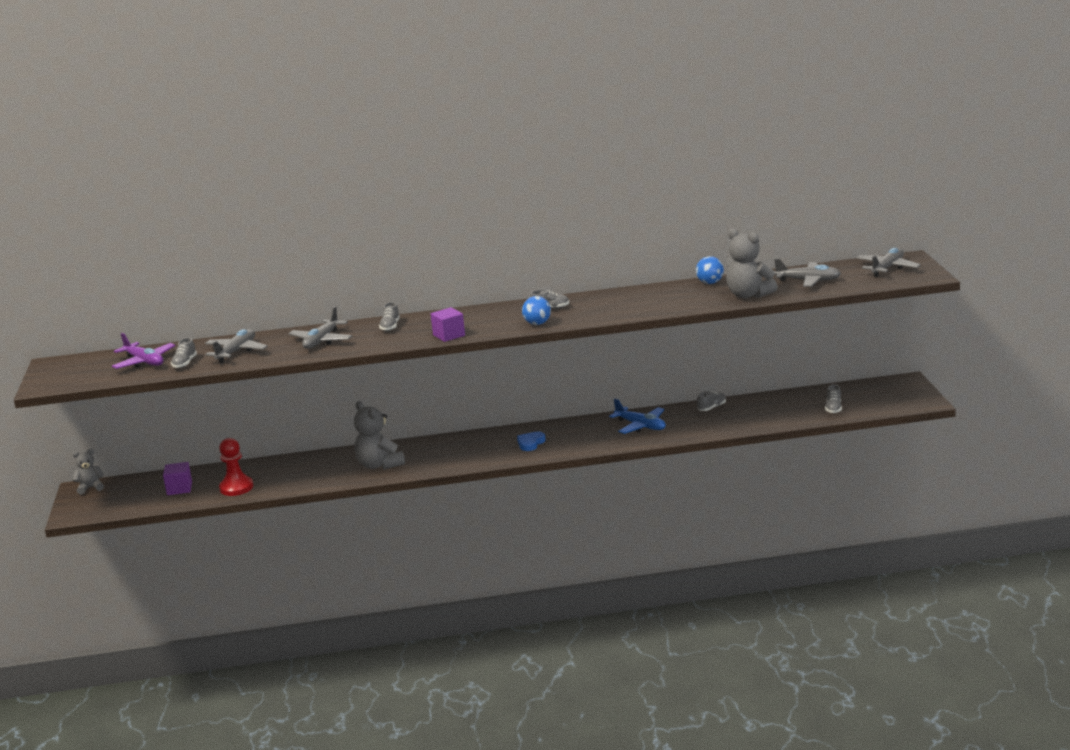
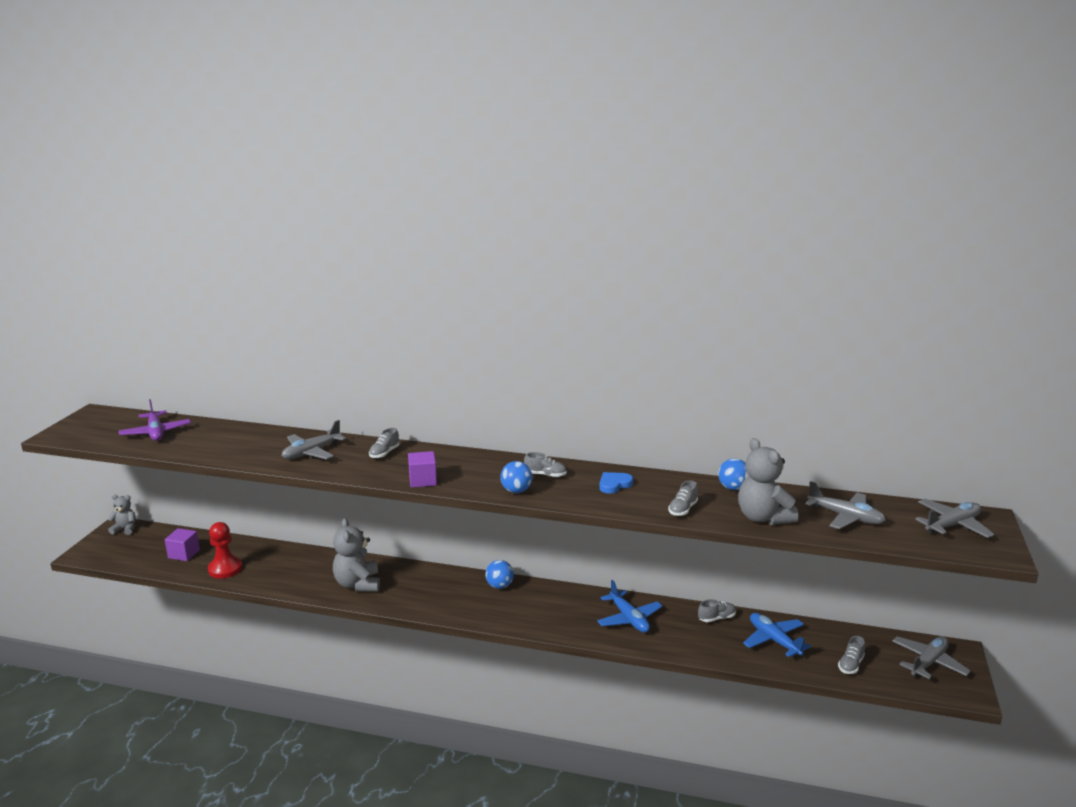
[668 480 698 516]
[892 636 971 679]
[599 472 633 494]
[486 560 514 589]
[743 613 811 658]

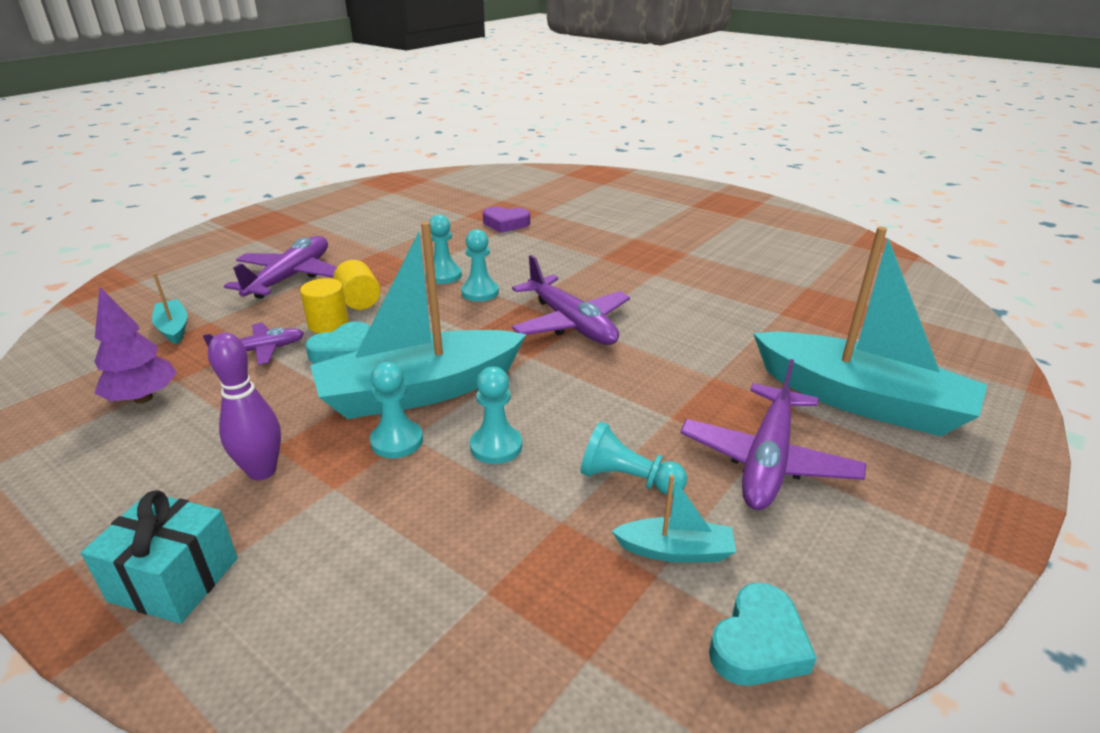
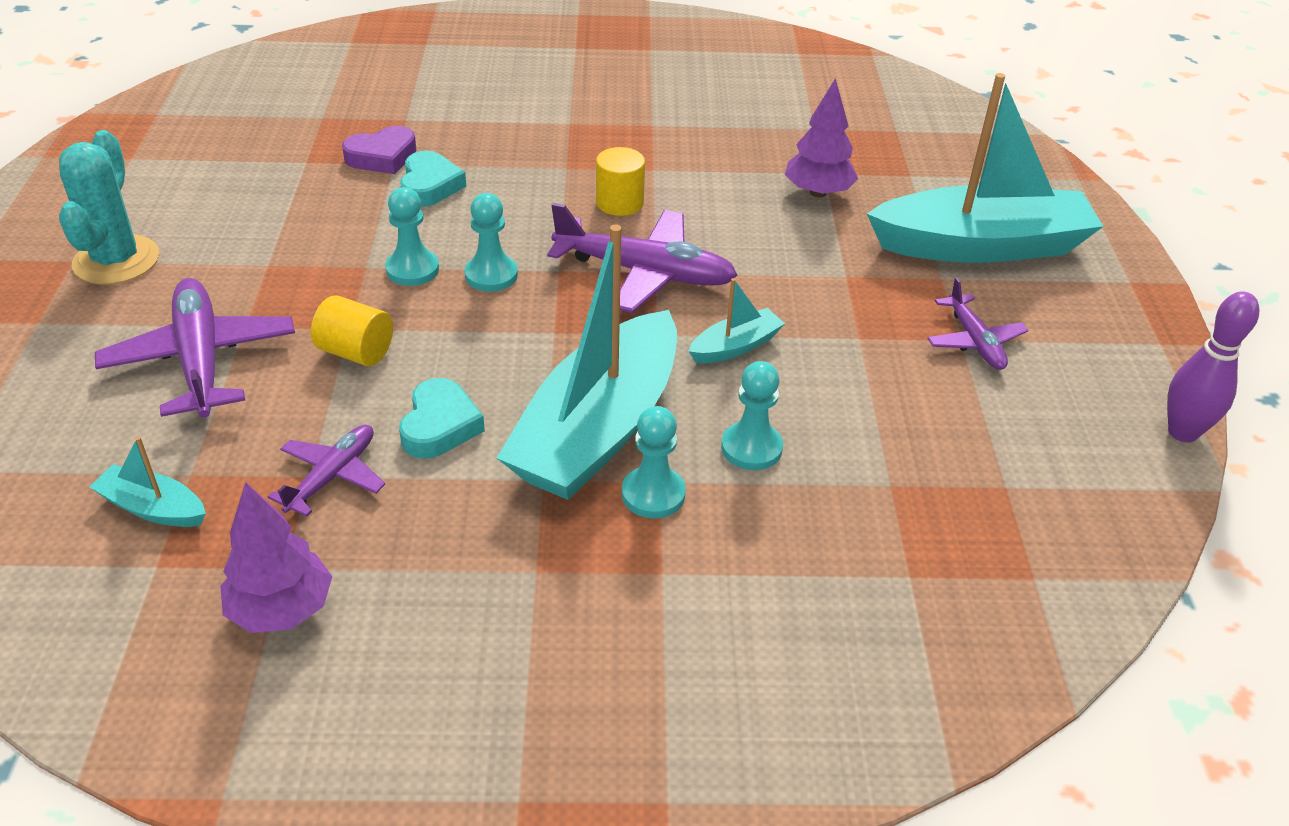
[81 490 238 624] (first image)
[1167 291 1259 443]
[596 147 645 216]
[580 422 687 495] (first image)
[688 278 785 363]
[927 277 1028 370]
[400 151 466 207]
[59 130 159 285]
[785 78 858 198]

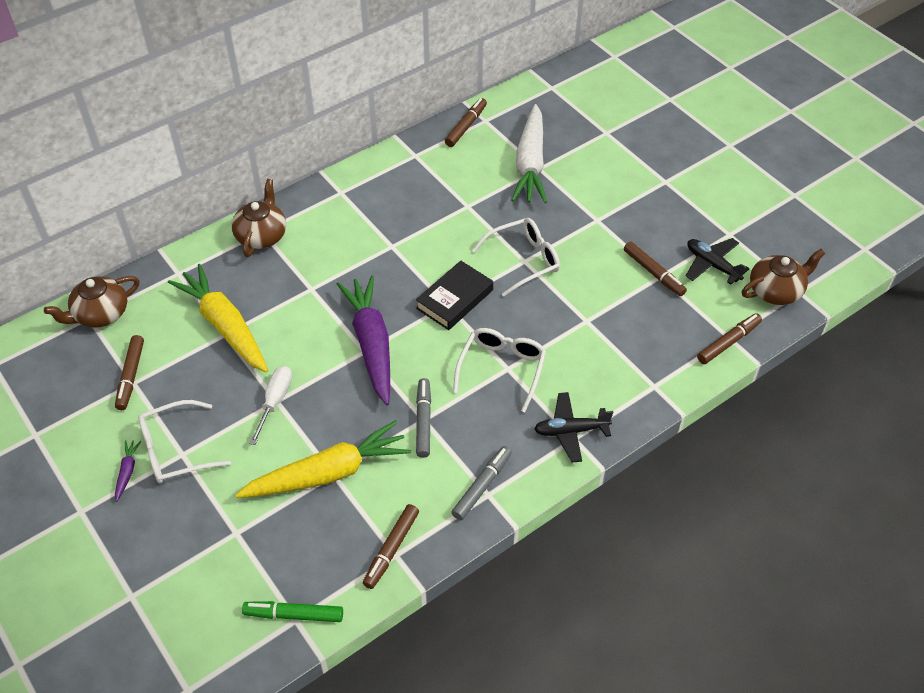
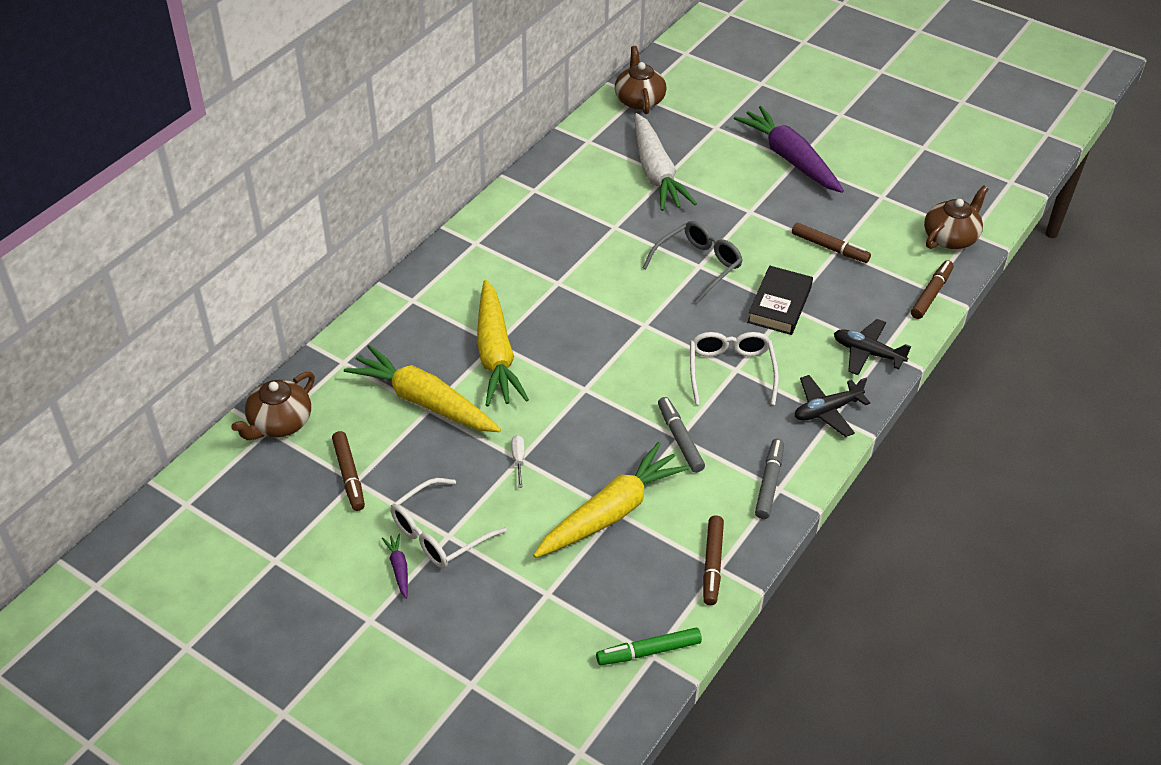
[615 46 667 114]
[511 435 525 488]
[734 106 844 193]
[747 266 813 335]
[445 98 487 147] (first image)
[643 221 743 304]
[834 319 911 375]
[477 280 529 406]

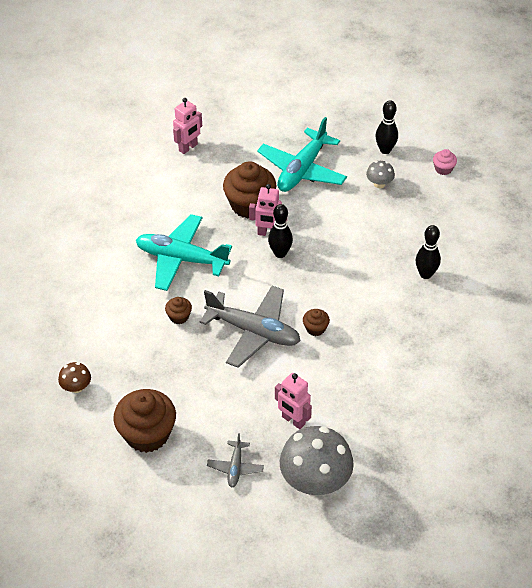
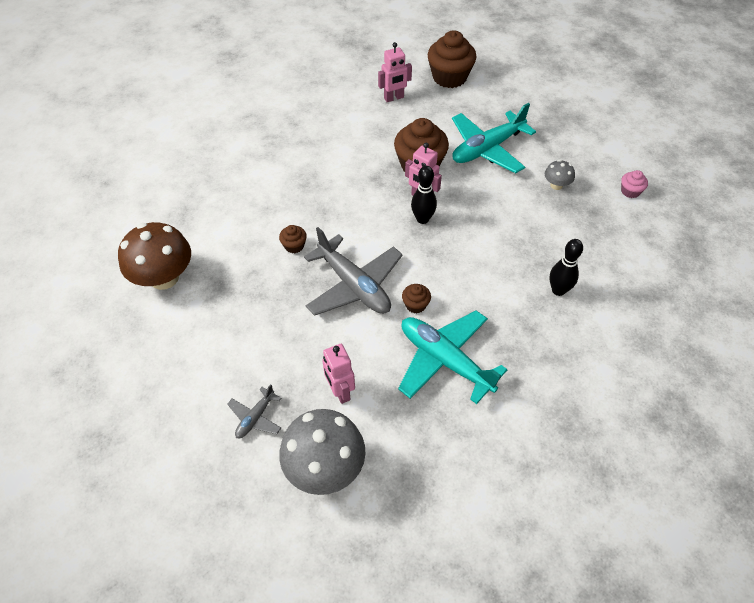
[118 222 191 290]
[428 30 476 88]
[398 310 507 404]
[376 100 398 154] (first image)

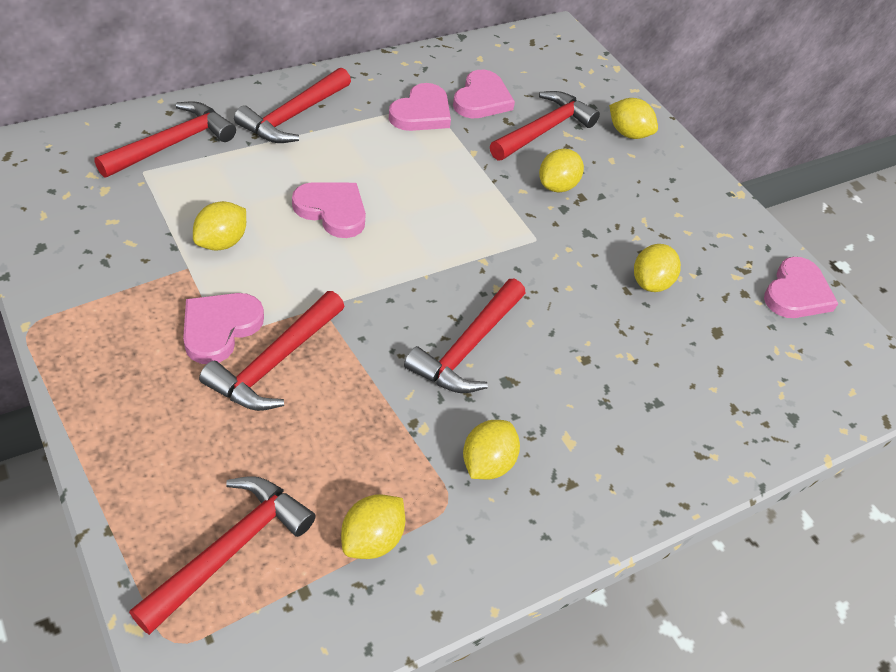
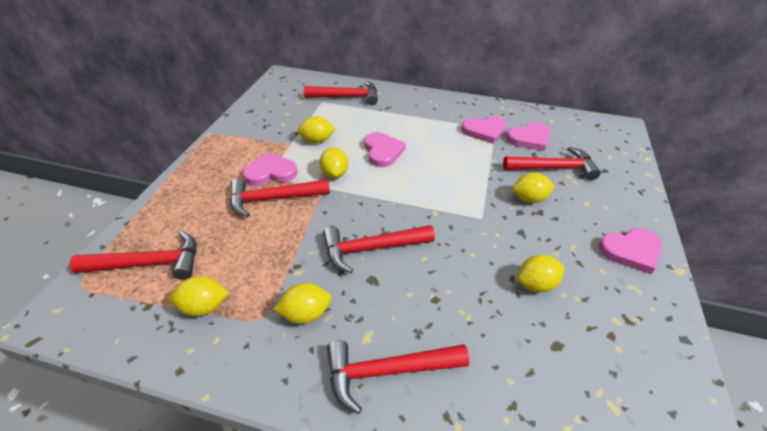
[327 340 469 414]
[319 147 348 178]
[599 228 662 274]

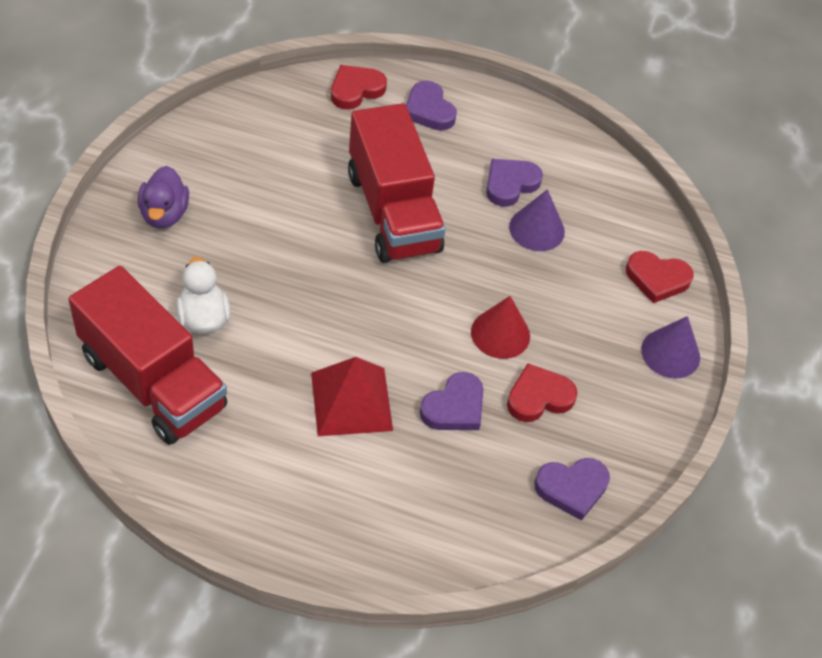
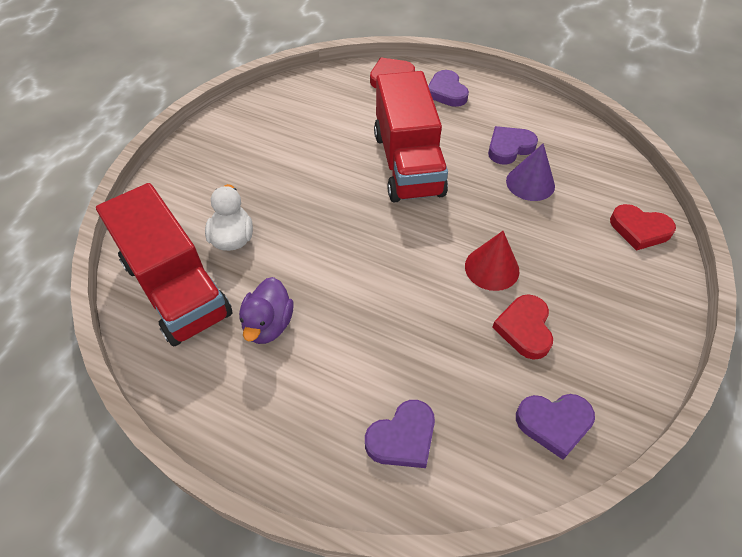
[239 277 293 344]
[311 357 393 436] (first image)
[365 400 435 468]
[492 294 553 360]
[641 316 700 379] (first image)

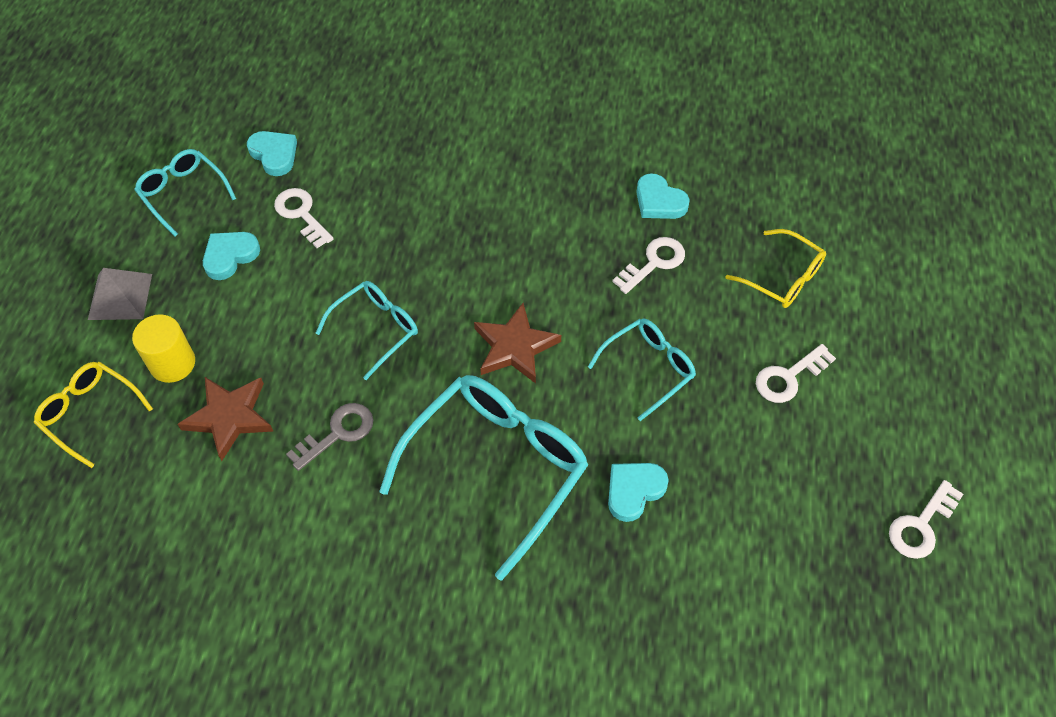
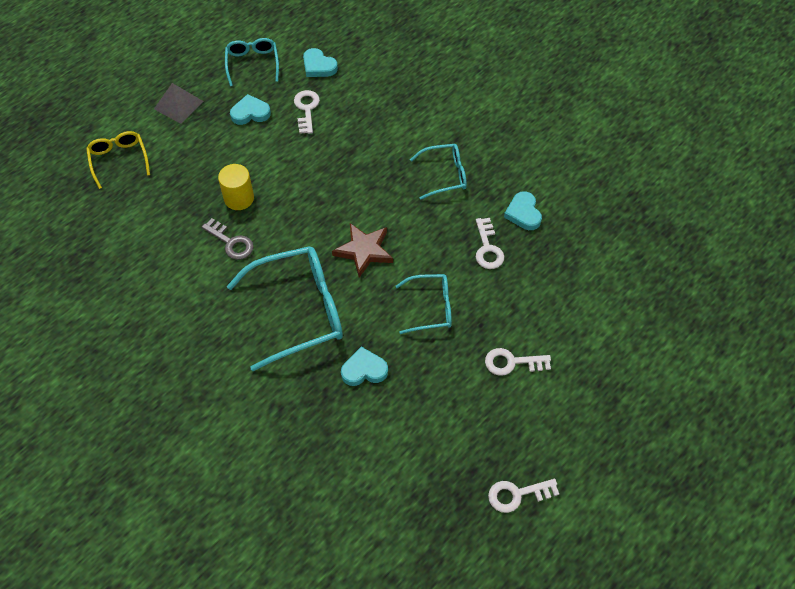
[218 164 254 210]
[178 377 274 461] (first image)
[303 48 338 77]
[202 218 254 260]
[410 144 467 200]
[476 218 504 269]
[726 229 826 308] (first image)

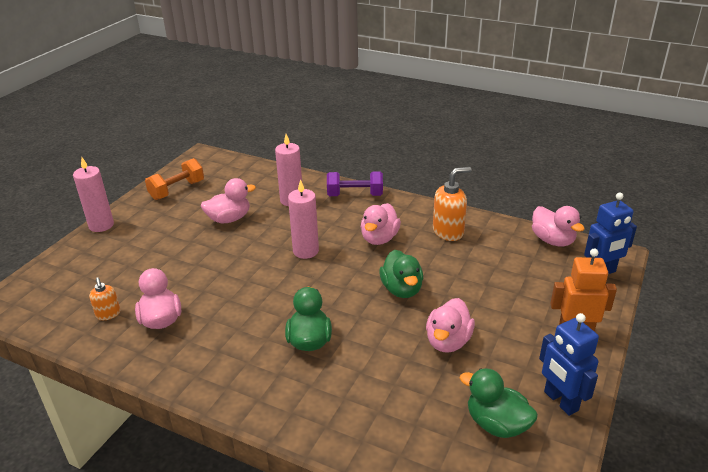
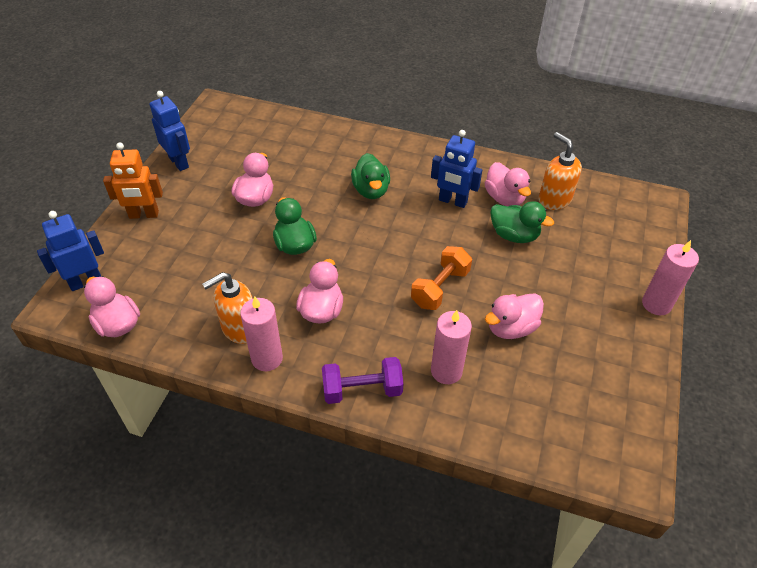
[539 132 582 210]
[411 246 472 310]
[240 296 283 371]
[490 201 554 243]
[431 130 482 208]

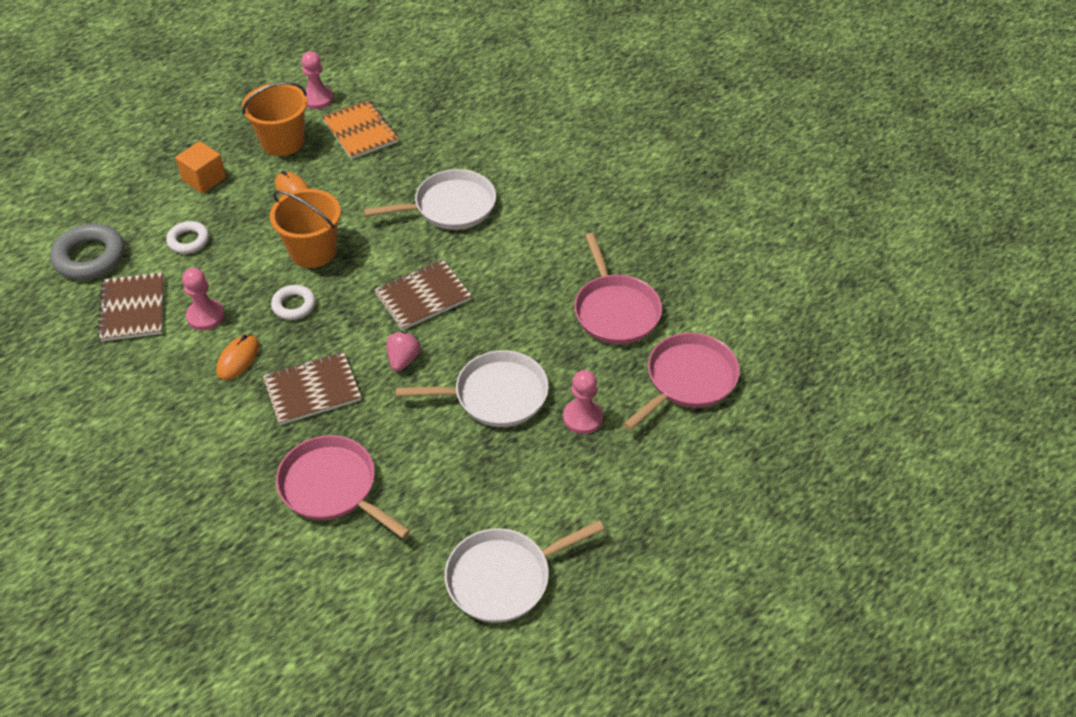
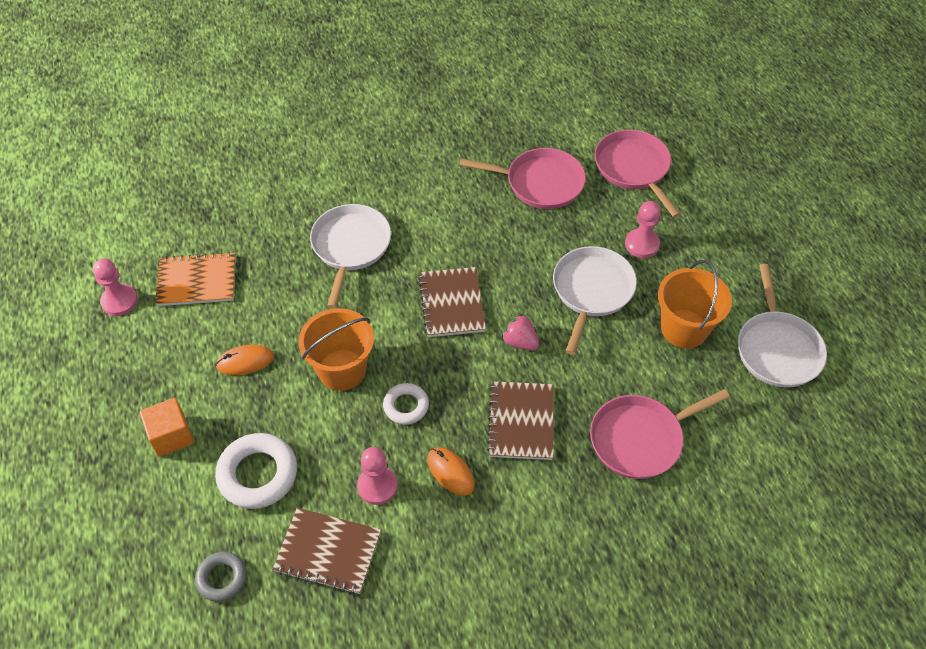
[195 552 247 602]
[215 433 297 509]
[658 260 732 348]

